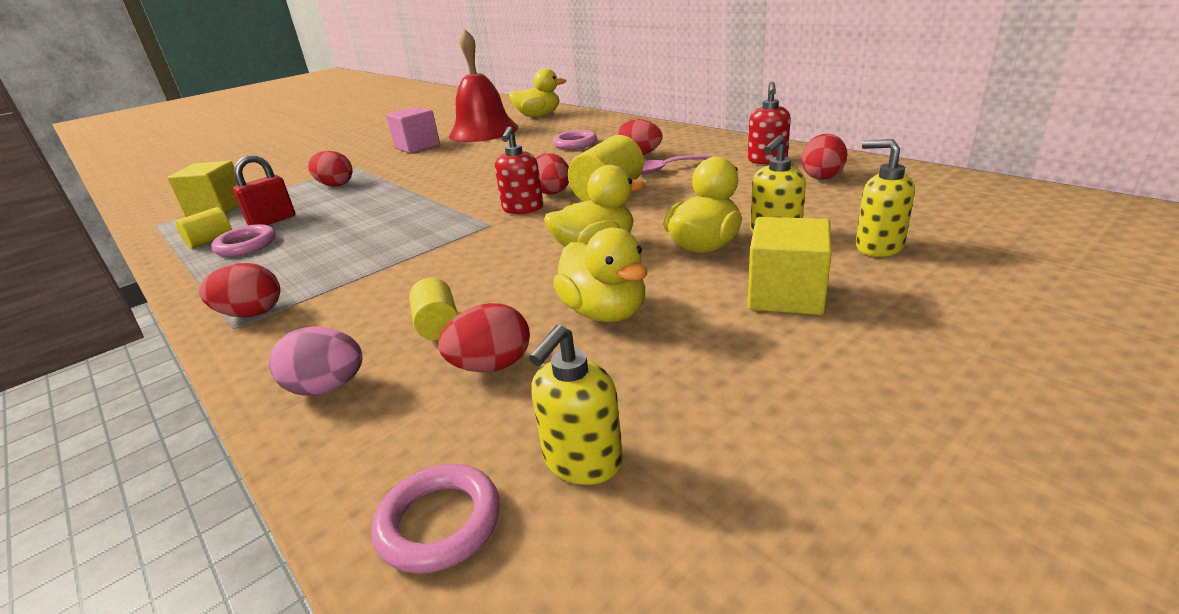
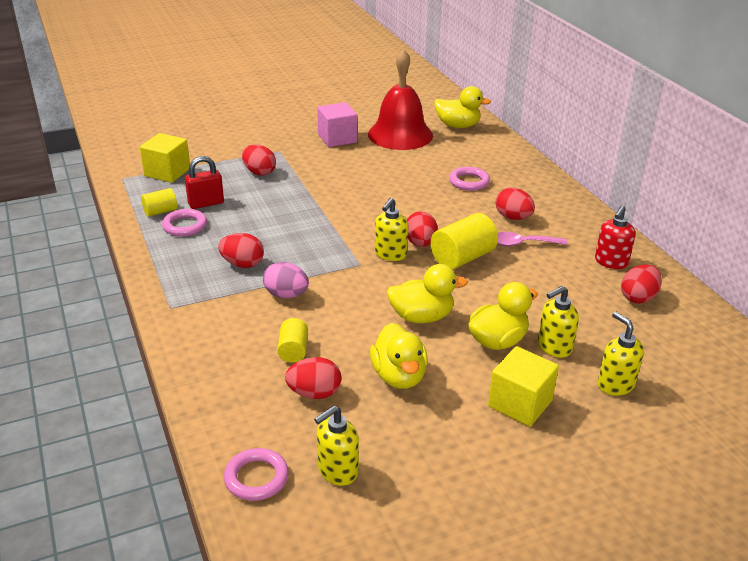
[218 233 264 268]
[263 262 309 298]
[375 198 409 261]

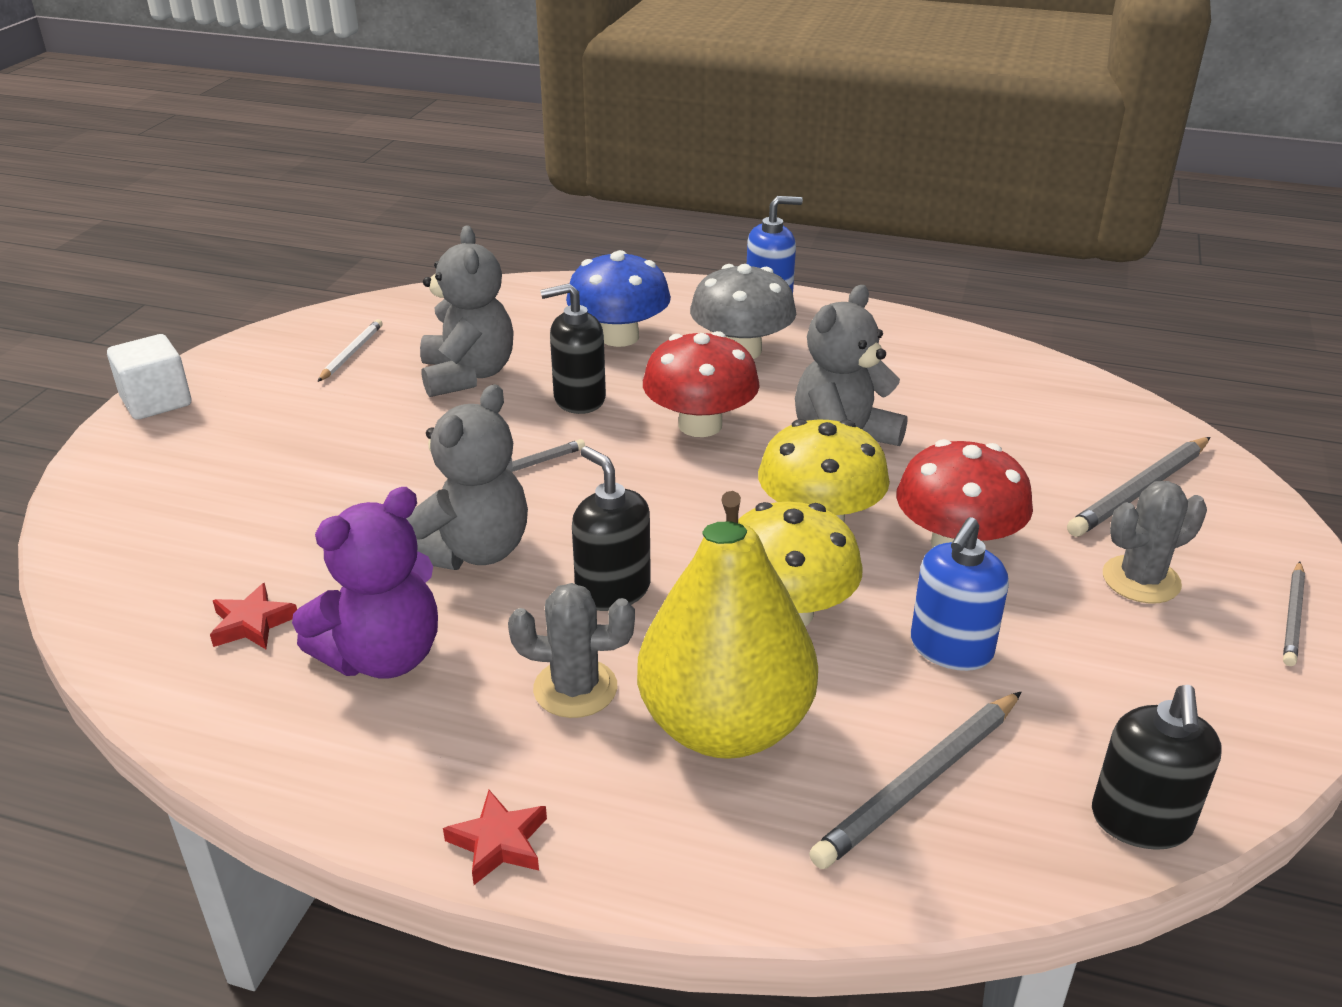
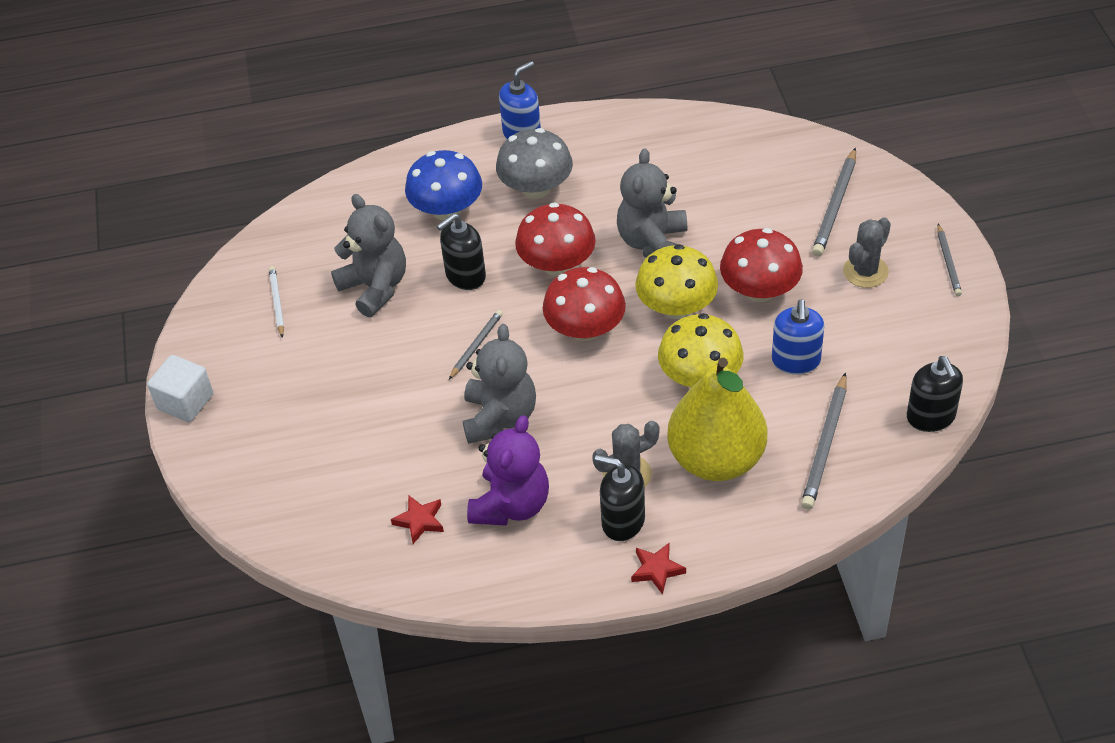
[595 455 645 541]
[543 267 626 341]

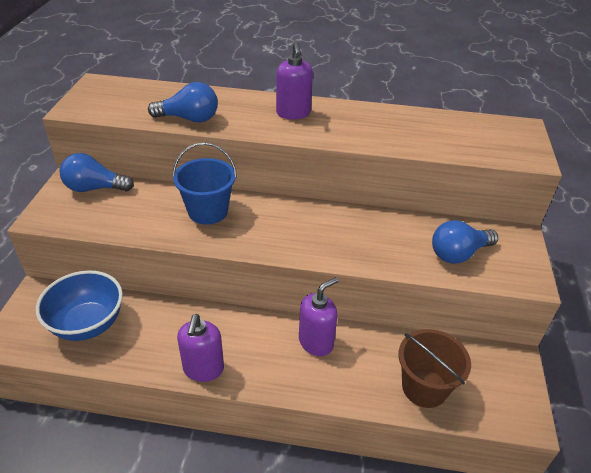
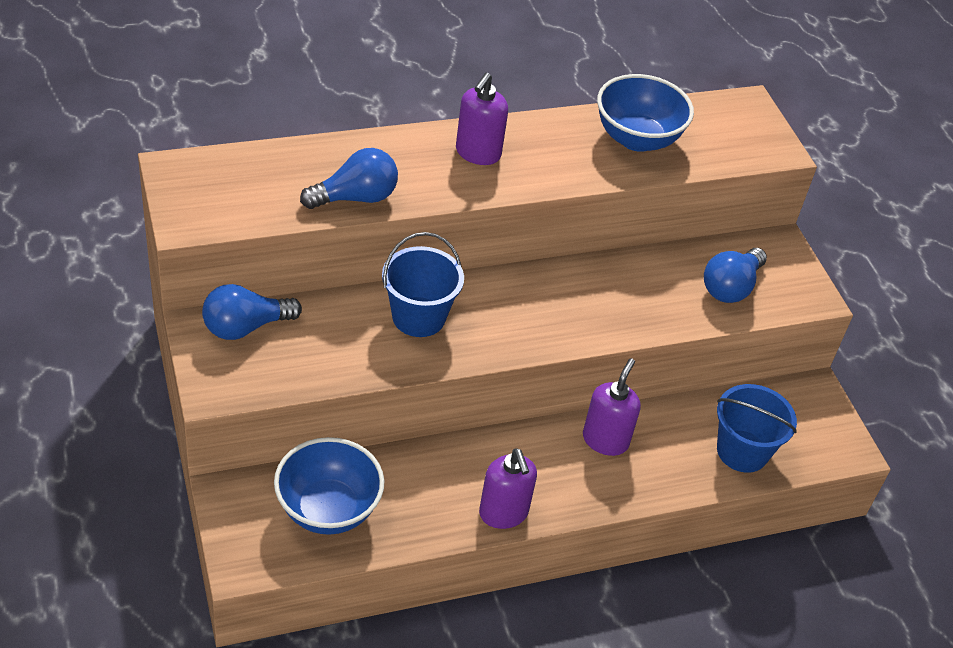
[456 73 508 165]
[717 384 797 473]
[597 74 694 152]

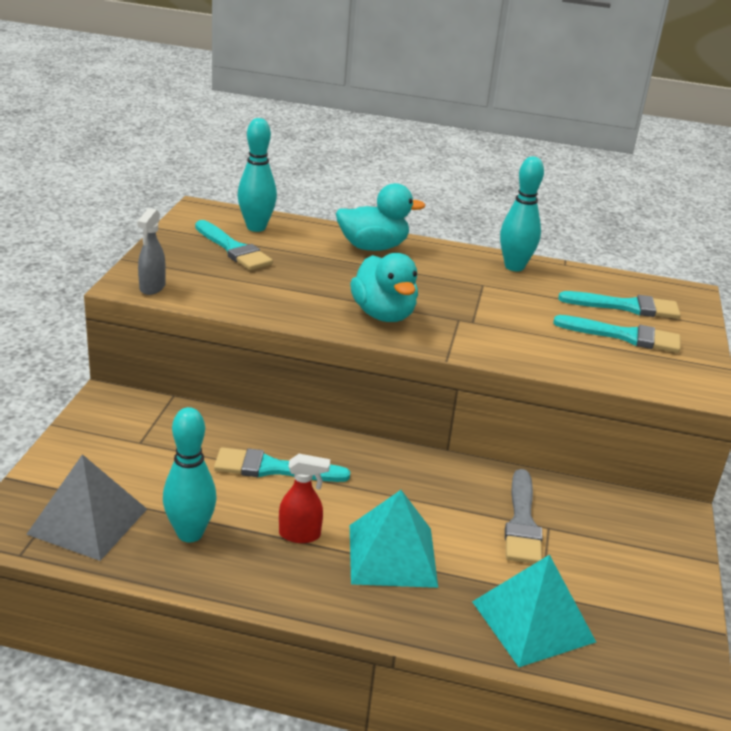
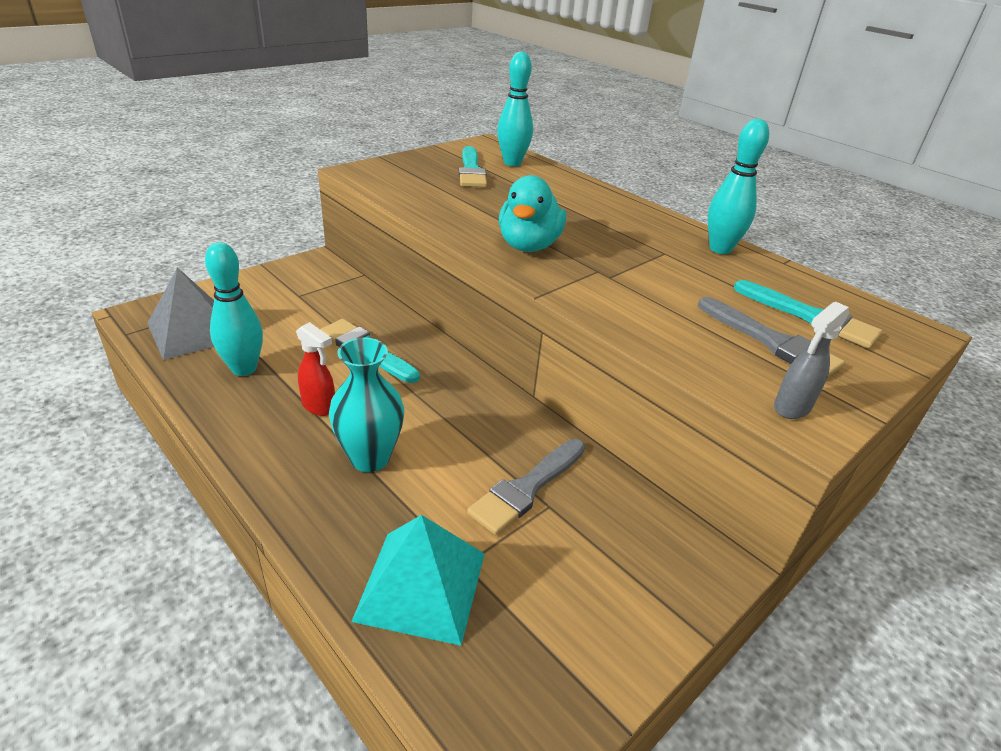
[774 302 849 419]
[336 183 425 251] (first image)
[329 338 404 472]
[698 297 845 378]

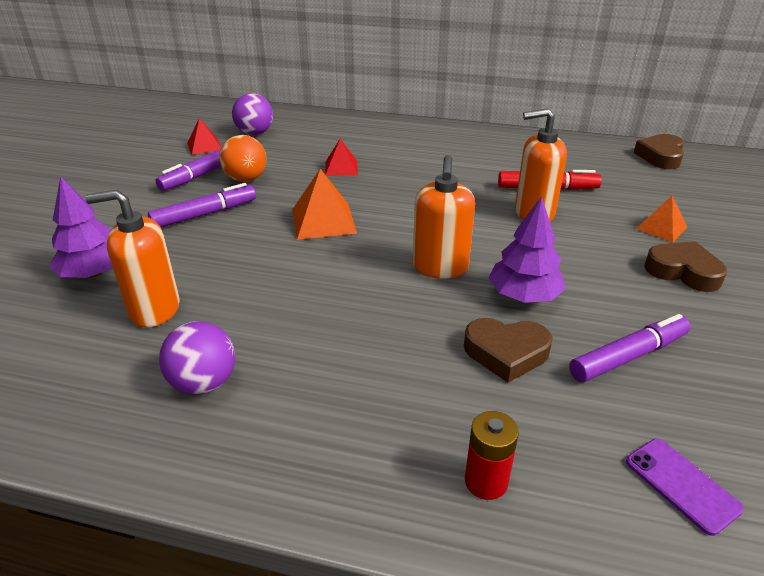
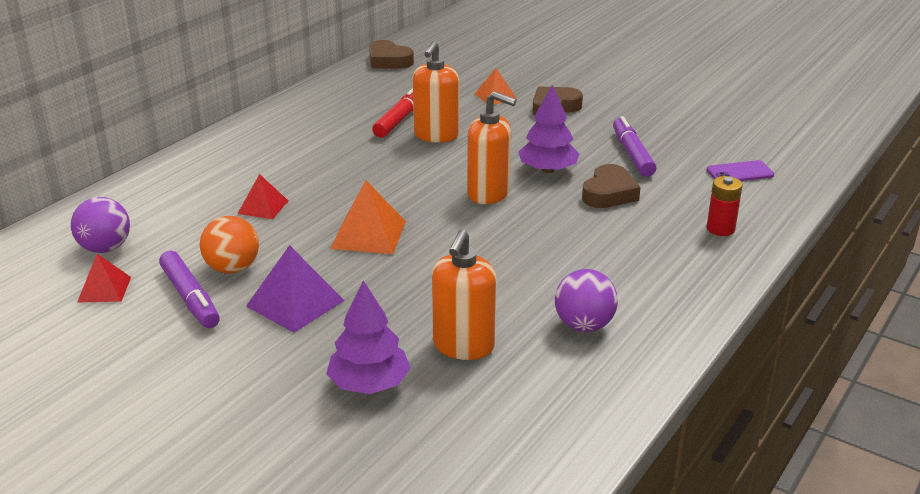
[246 245 345 333]

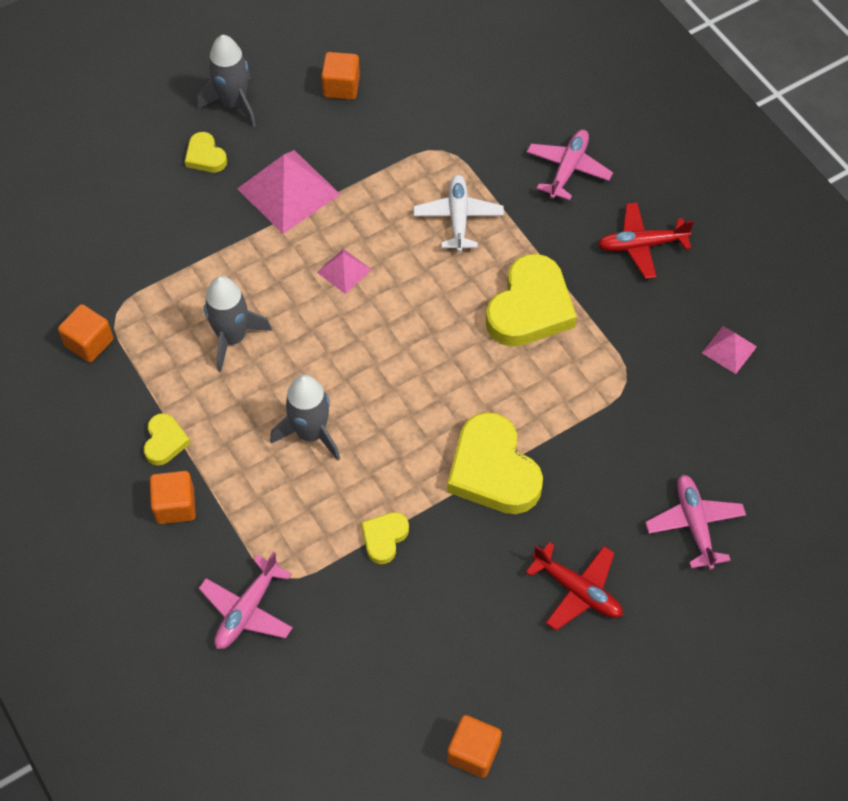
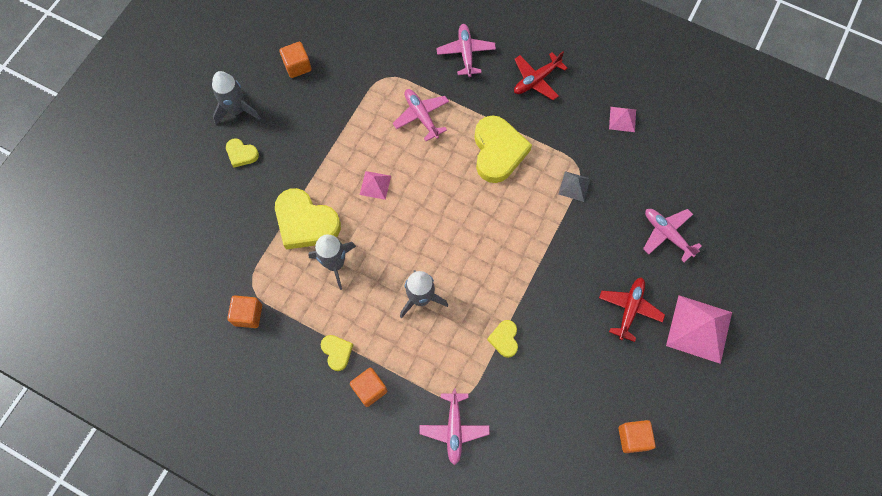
[666 295 732 364]
[393 89 449 141]
[275 188 341 250]
[599 277 665 342]
[558 171 590 202]

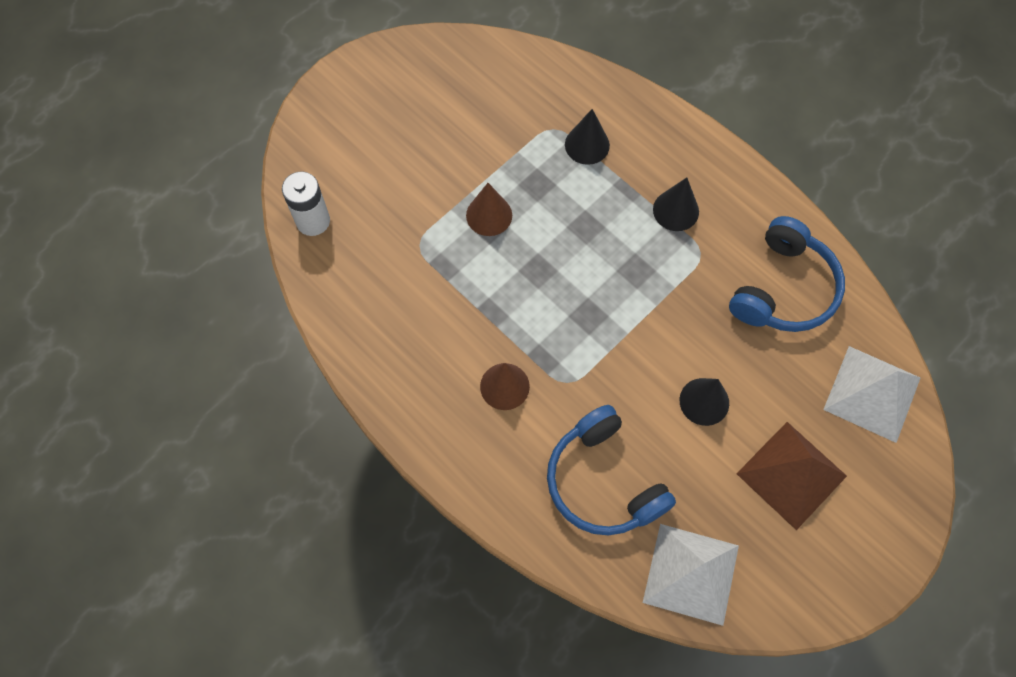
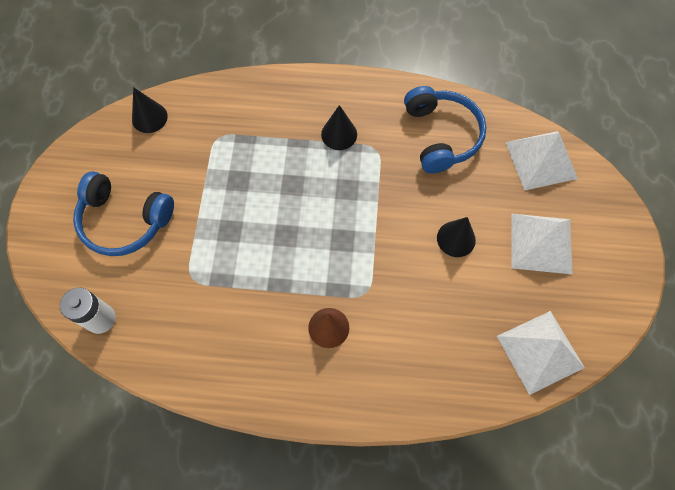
[466 183 512 236] (first image)
[73 171 174 256]
[132 87 168 133]
[512 214 573 275]

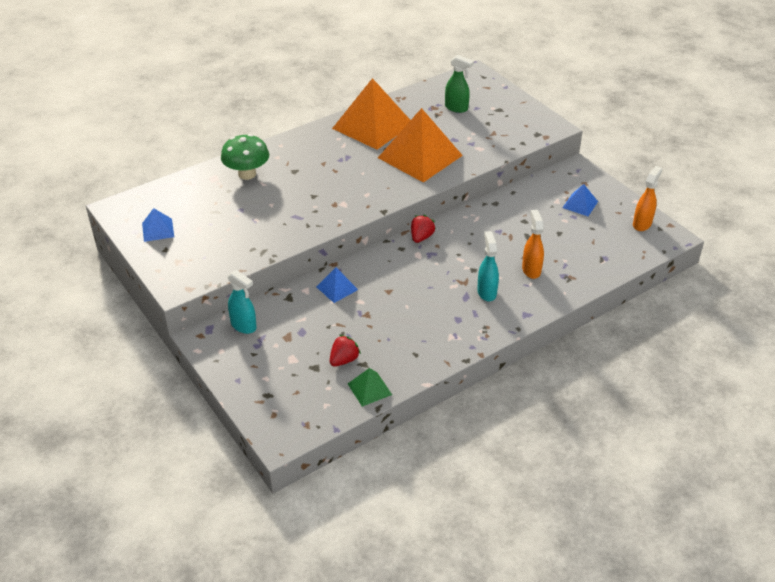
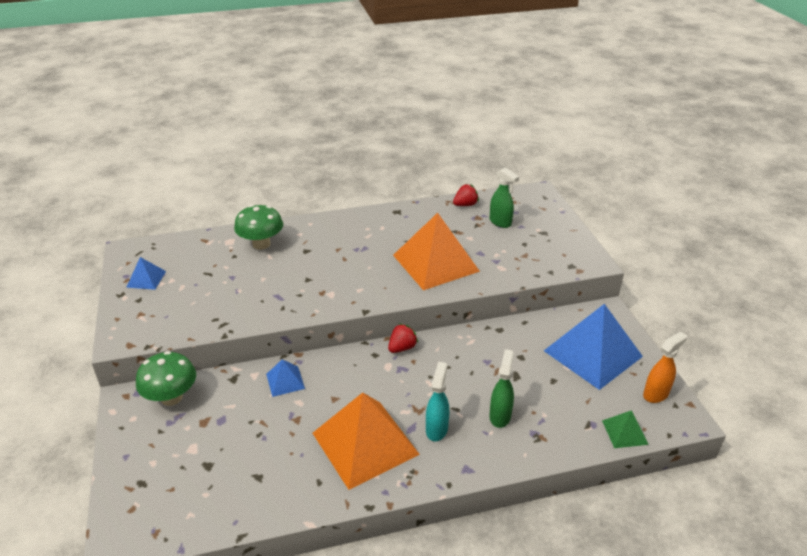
[136 351 196 406]
[453 184 479 206]
[313 392 420 490]
[602 410 649 448]
[489 349 514 428]
[544 304 643 390]

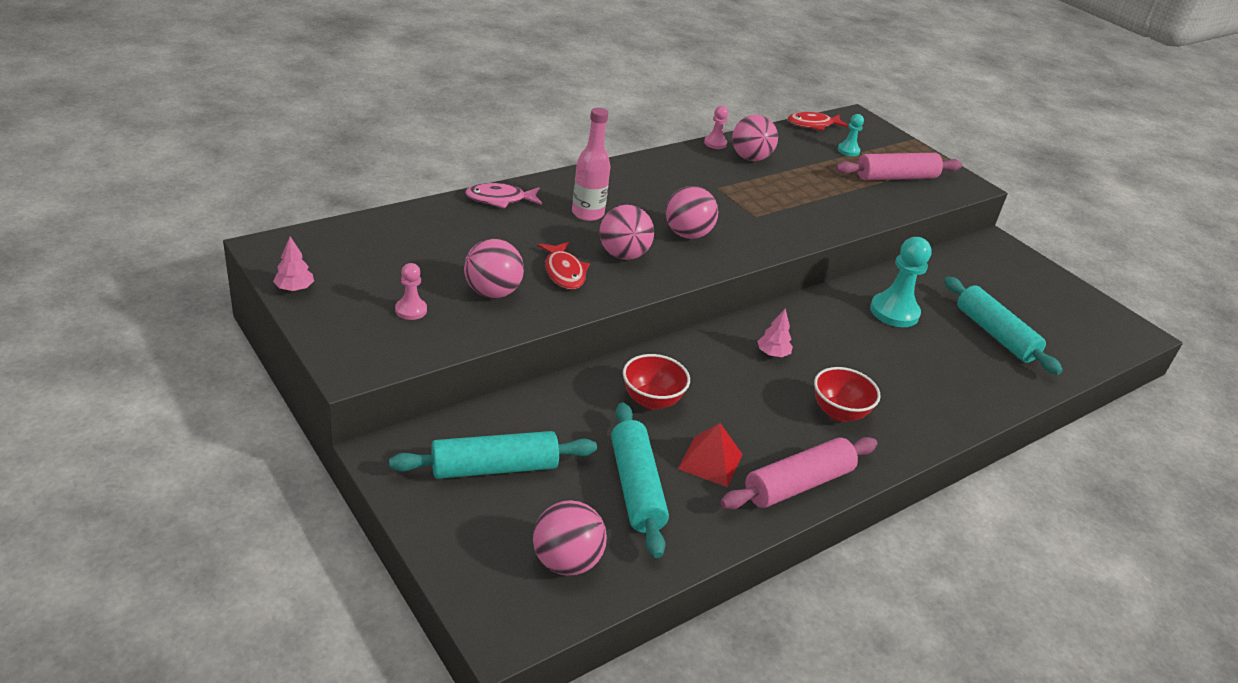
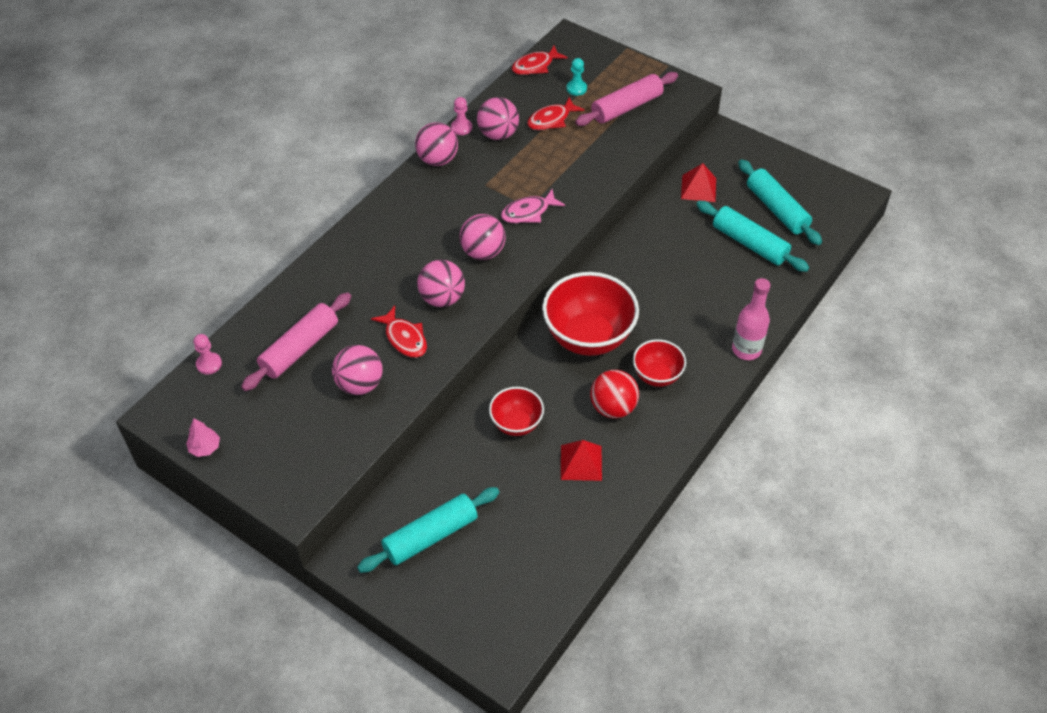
[193 334 222 374]
[501 189 565 223]
[415 122 458 166]
[732 278 771 360]
[738 159 822 245]
[241 292 351 391]
[542 272 639 356]
[870 237 932 327] (first image)
[527 97 585 130]
[590 370 639 418]
[681 163 716 202]

